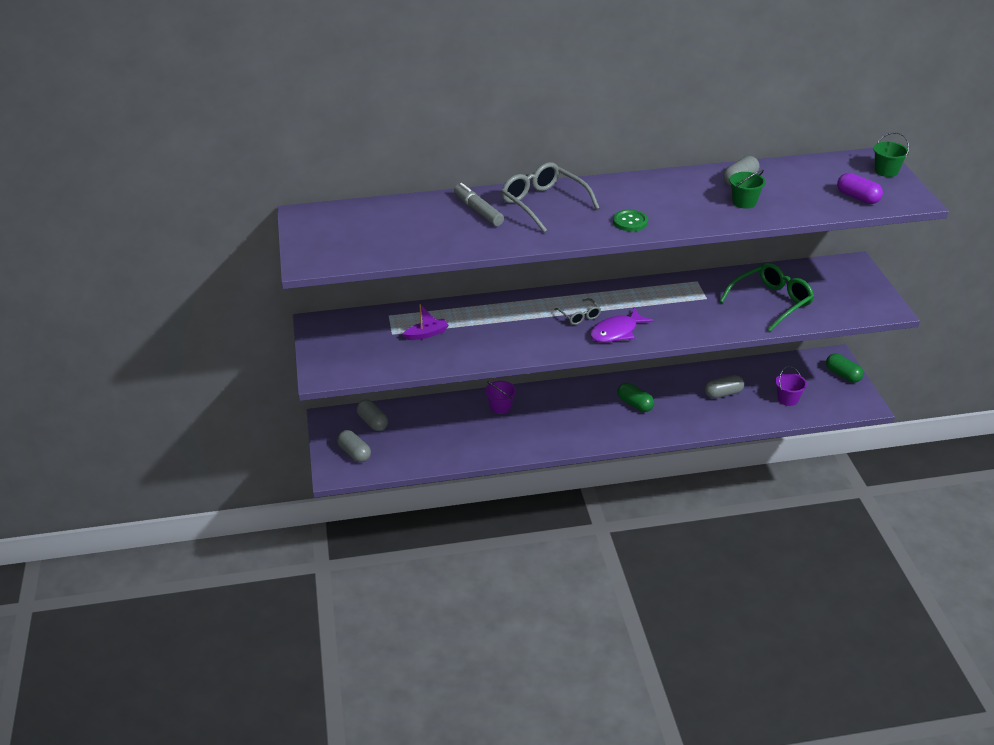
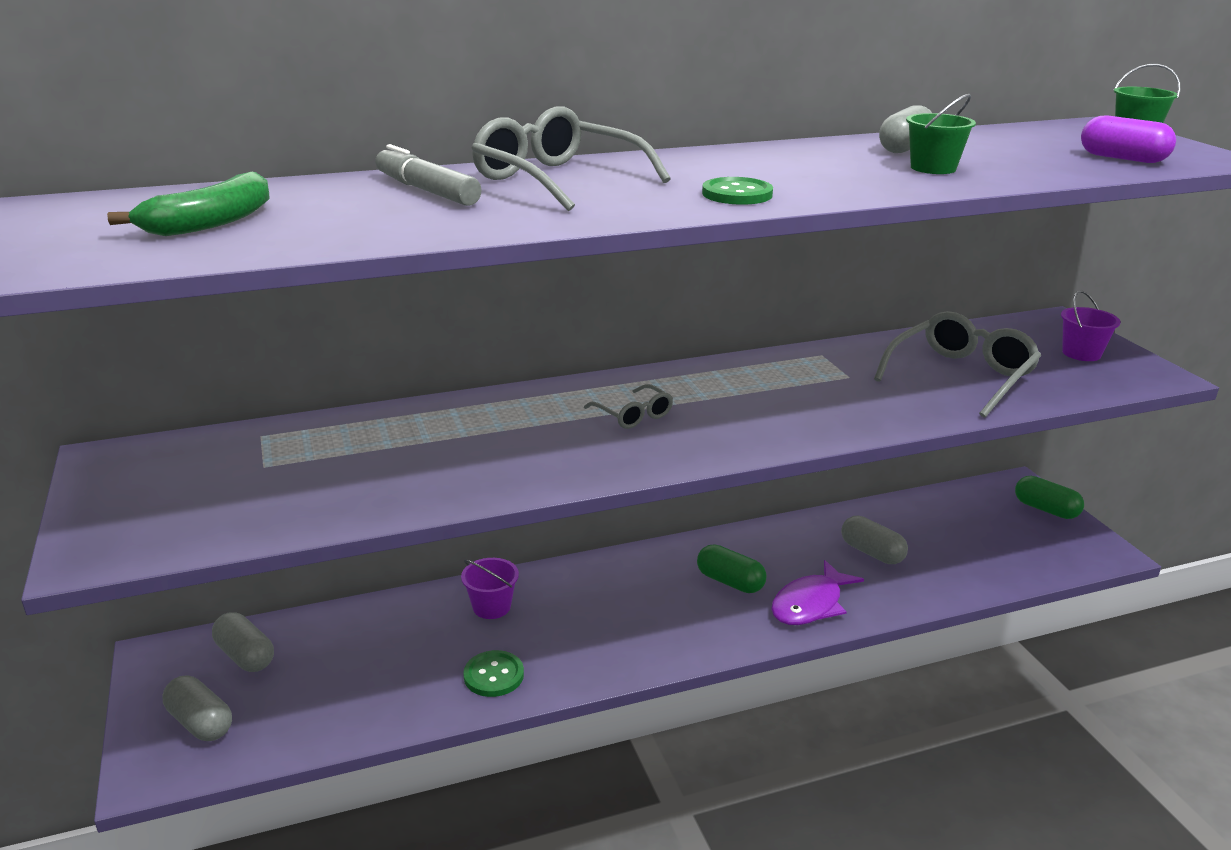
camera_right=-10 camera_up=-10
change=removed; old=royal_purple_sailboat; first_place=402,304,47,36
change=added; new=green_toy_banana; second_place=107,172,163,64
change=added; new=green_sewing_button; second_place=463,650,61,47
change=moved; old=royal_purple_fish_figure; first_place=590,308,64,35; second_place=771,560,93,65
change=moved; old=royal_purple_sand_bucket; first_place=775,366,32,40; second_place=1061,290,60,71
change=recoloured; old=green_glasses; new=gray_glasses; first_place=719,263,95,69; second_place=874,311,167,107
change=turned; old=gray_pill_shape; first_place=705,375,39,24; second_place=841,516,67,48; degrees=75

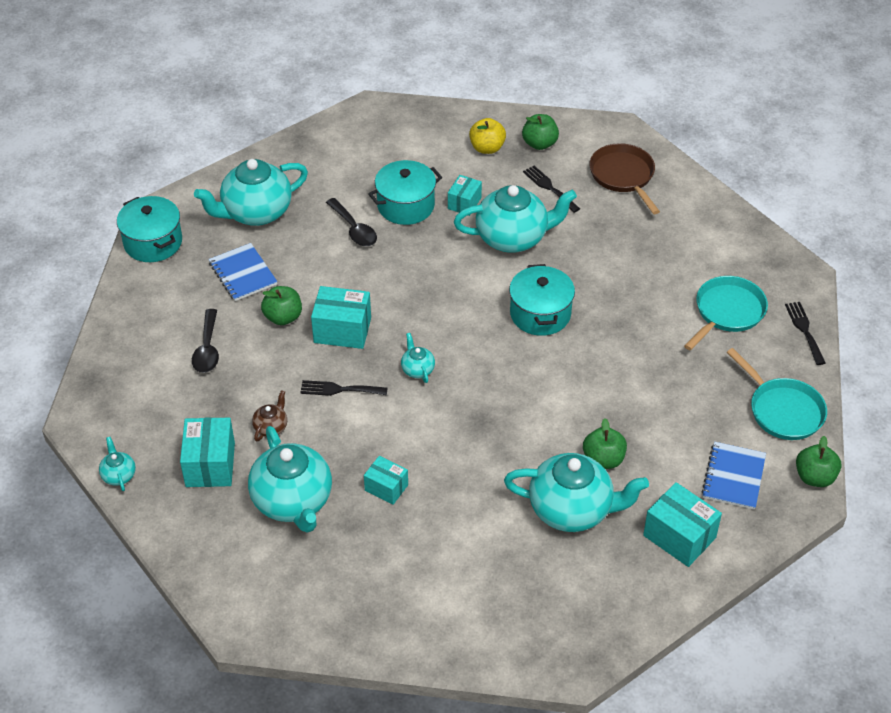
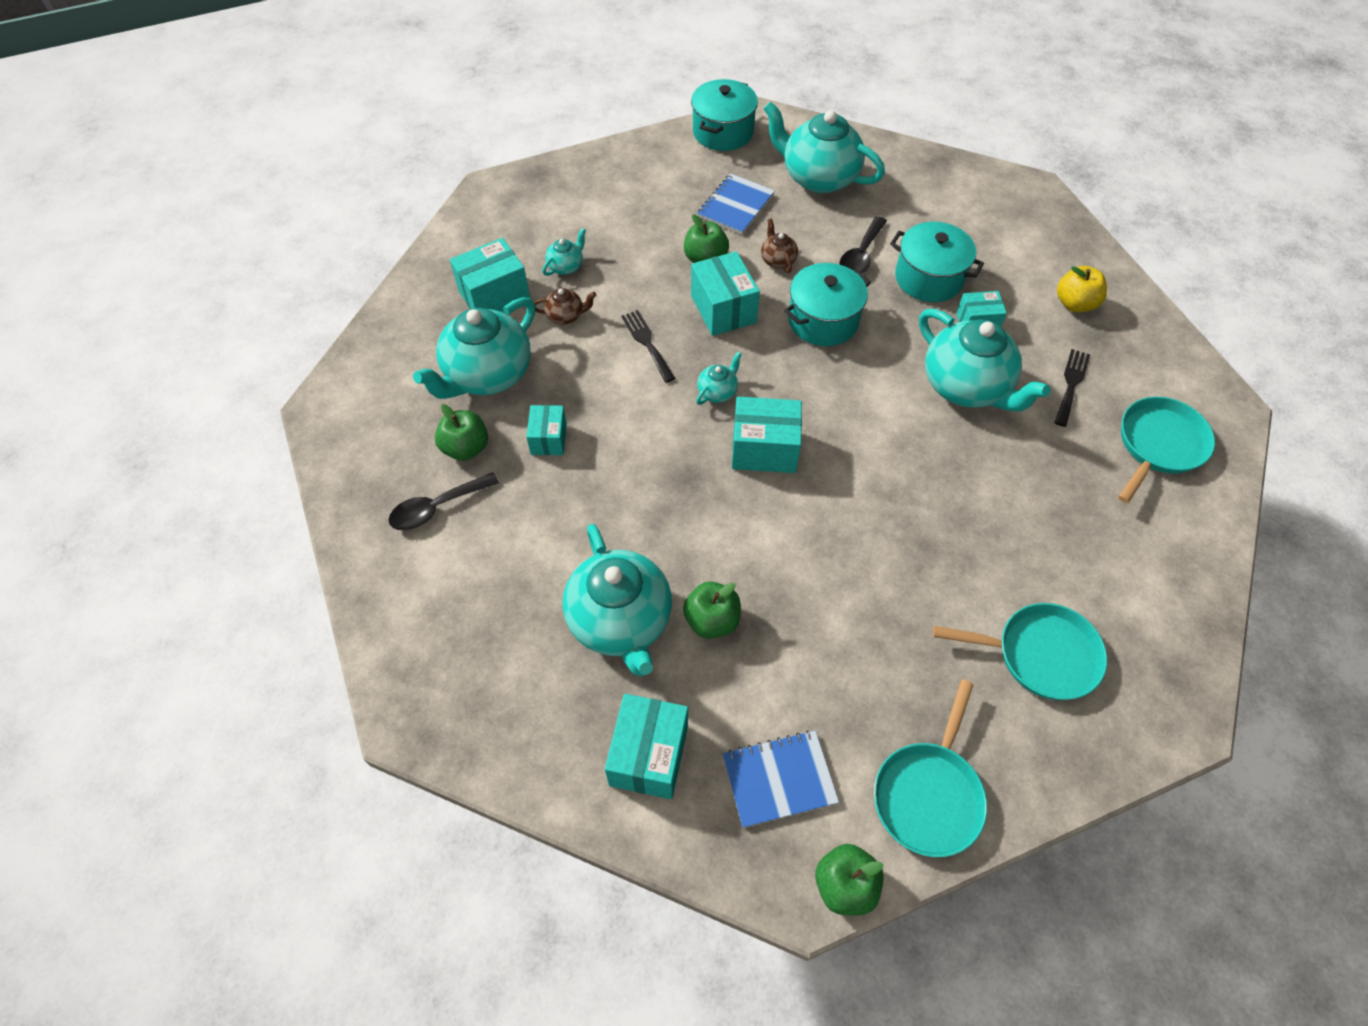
camera_right=60 camera_up=10
change=removed; old=ebony_table_fork; first_place=785,302,40,63
change=added; new=aqua_package; second_place=732,397,70,76
change=added; new=dark_brown_china_teapot; second_place=761,218,37,55
change=moved; old=aqua_china_teapot; first_place=99,437,37,54; second_place=542,228,44,48
change=moved; old=ebony_teaspoon; first_place=192,309,27,64; second_place=389,472,110,58
change=moved; old=aqua_stockpot; first_place=509,264,66,72; second_place=784,263,87,83
change=moved; old=green_toy_apple; first_place=522,114,37,36; second_place=435,404,53,57
change=recoloured; old=dark_brown_frying_pan; new=aqua_frying_pan; first_place=590,143,70,71; second_place=1118,397,97,106

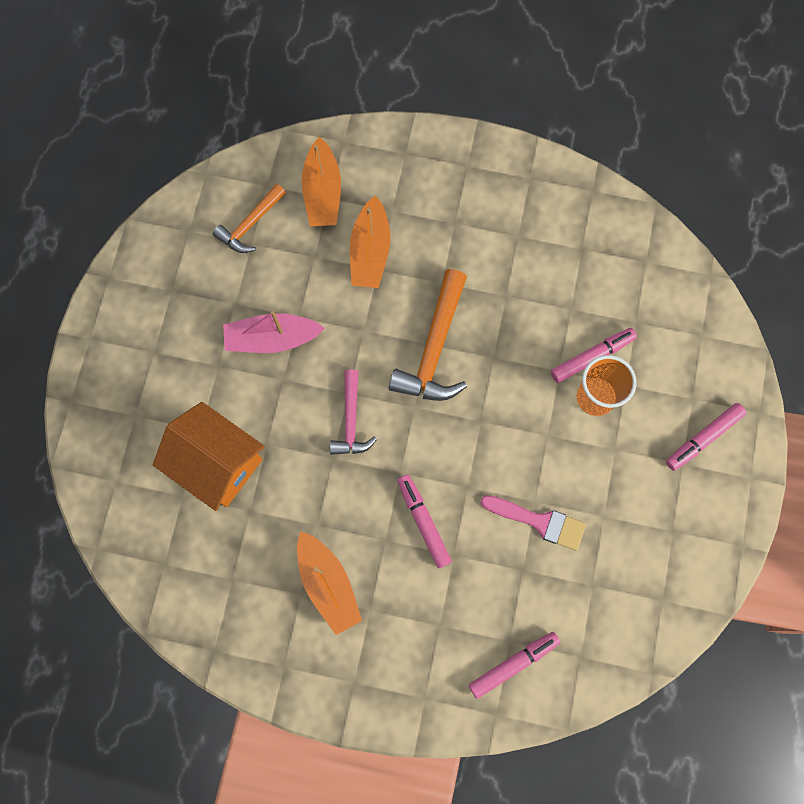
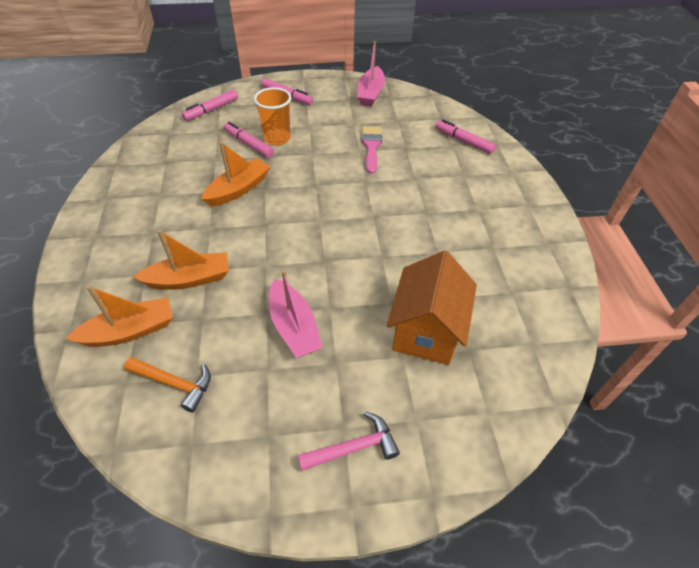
camera_right=-110 camera_up=-25
change=removed; old=bright_orange_hammer; first_place=389,269,78,132
change=added; new=rose-pink_sailboat; second_place=357,41,28,65
change=moved; old=bright_orange_sailboat; first_place=297,531,65,104; second_place=201,142,69,64
change=moved; old=rose-pink_hammer; first_place=330,369,47,86; second_place=298,411,102,60
change=moved; old=rose-pink_felt_pen; first_place=398,475,54,93; second_place=182,89,56,32

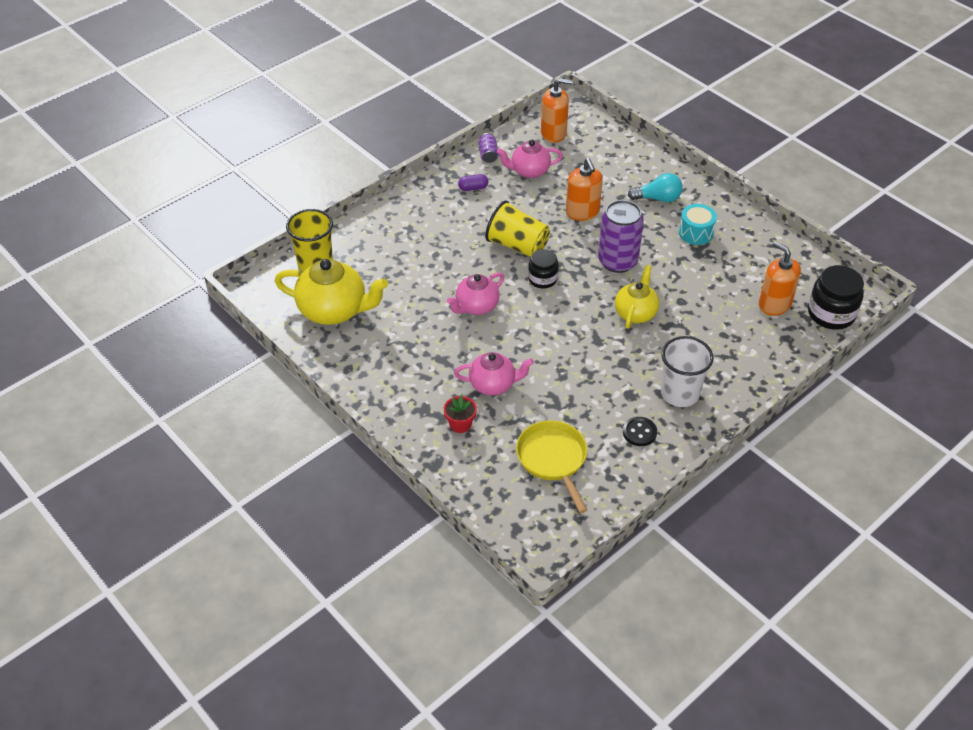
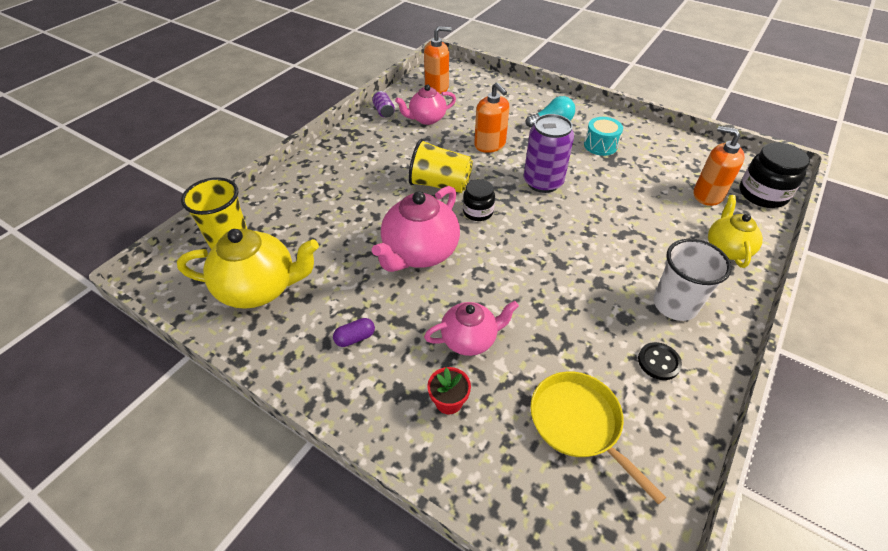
camera_right=-15 camera_up=0
change=moved; old=royal_purple_pill_shape; first_place=458,174,30,17; second_place=333,318,42,29
change=moved; old=golden_china_teapot; first_place=615,265,44,64; second_place=708,195,55,73
change=resized; old=rose-pink_china_teapot; first_place=447,272,57,43; second_place=372,186,88,86; factor=1.59

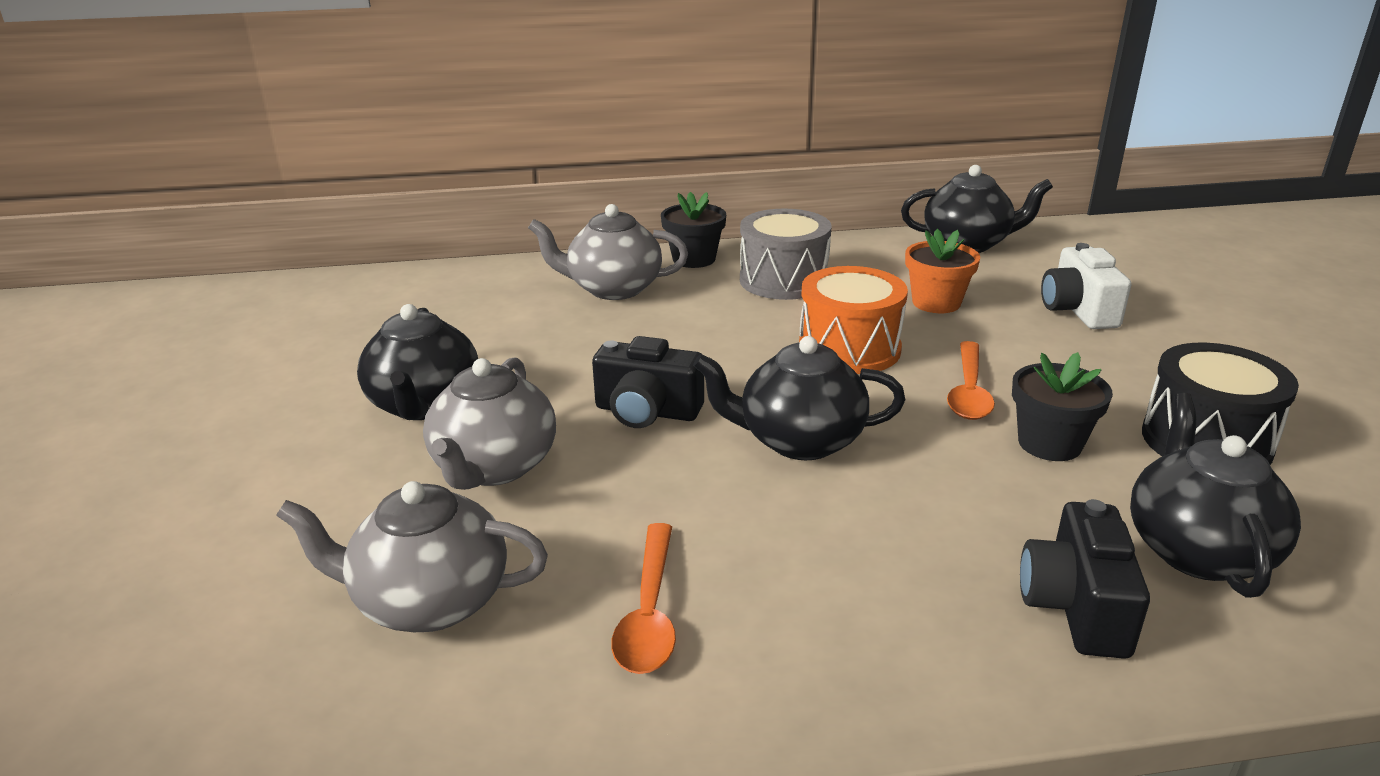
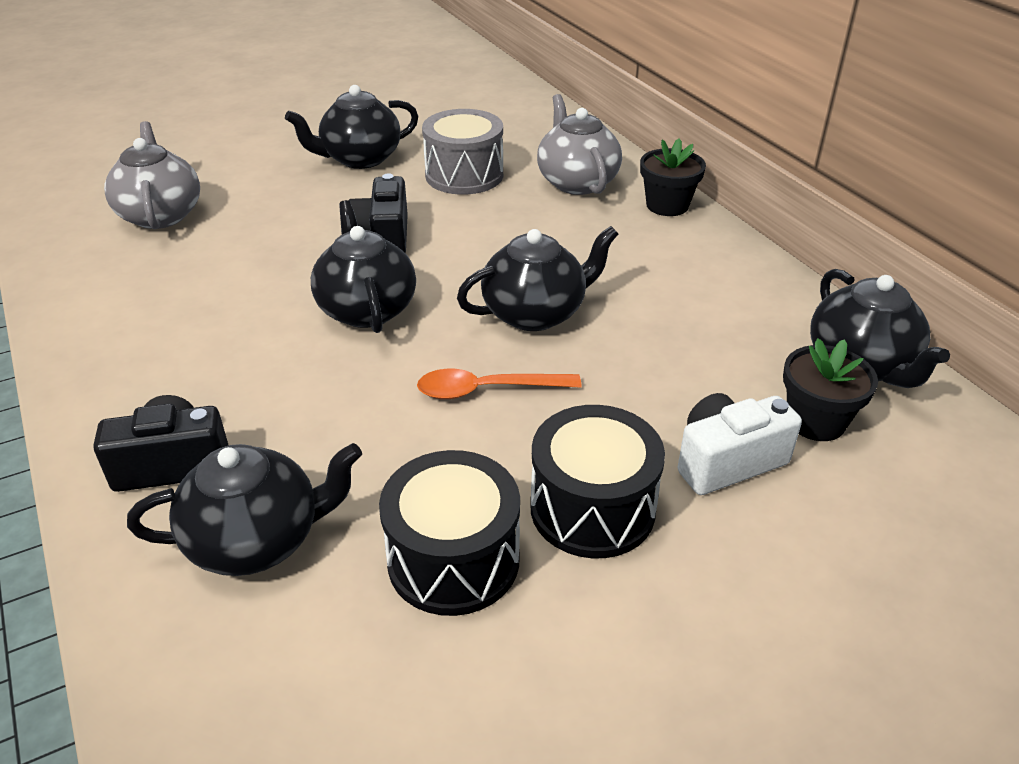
camera_right=70 camera_up=10
change=removed; old=gray_china_teapot; first_place=423,358,133,132
change=removed; old=bright_orange_teaspoon; first_place=611,523,65,151
change=removed; old=bright_orange_potted_plant; first_place=905,229,75,84
change=added; new=ebony_drum; second_place=530,405,135,153
change=moved; old=gray_drum; first_place=740,209,92,91; second_place=422,109,81,86
change=moved; old=ebony_potted_plant; first_place=1012,352,101,109; second_place=783,338,95,103
change=replaced; old=bright_orange_drum; new=ebony_china_teapot; first_place=799,266,109,108; second_place=457,226,161,105

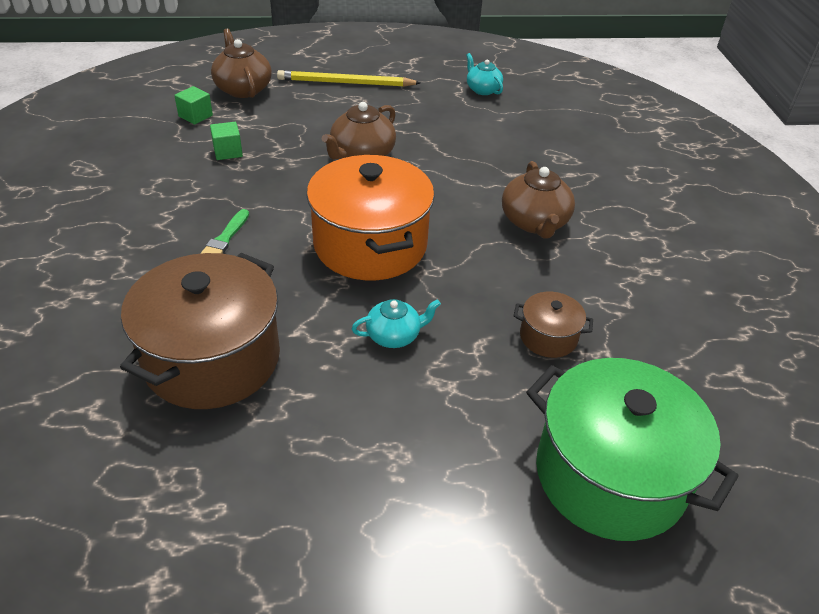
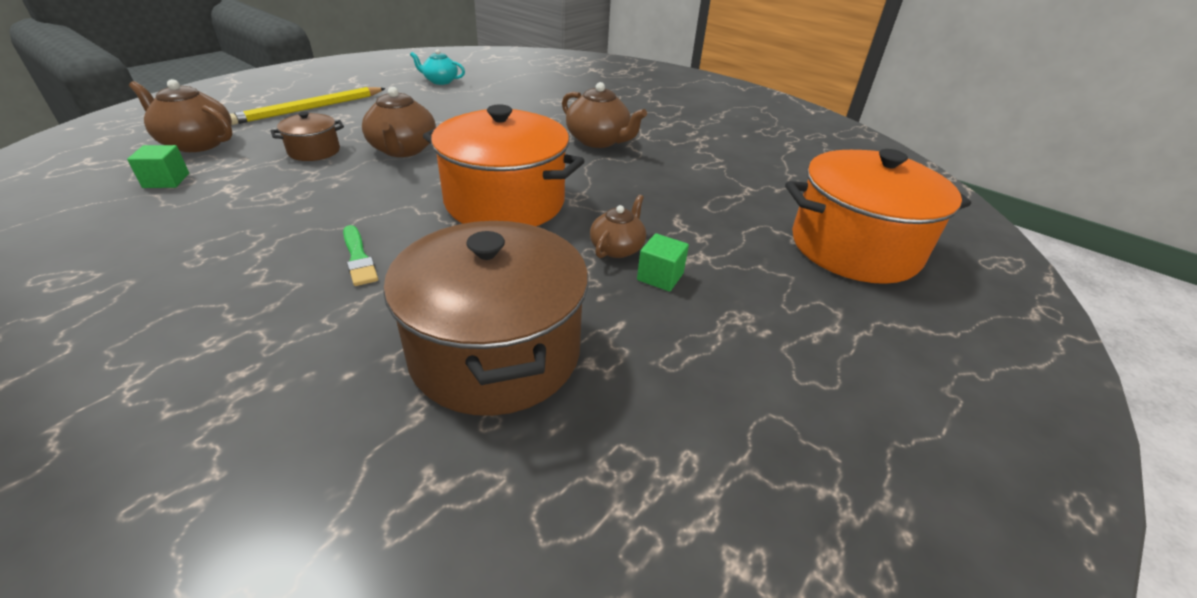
camera_right=-45 camera_up=-5
change=moved; old=green_cube; first_place=210,122,33,38; second_place=637,233,52,59
change=moved; old=dark_brown_stockpot; first_place=513,292,80,66; second_place=271,112,73,49
change=recoloured; old=aqua_china_teapot; new=dark_brown_china_teapot; first_place=352,299,89,49; second_place=590,195,56,63
change=recoloured; old=green_stockpot; new=bright_orange_stockpot; first_place=526,358,213,183; second_place=785,149,186,135

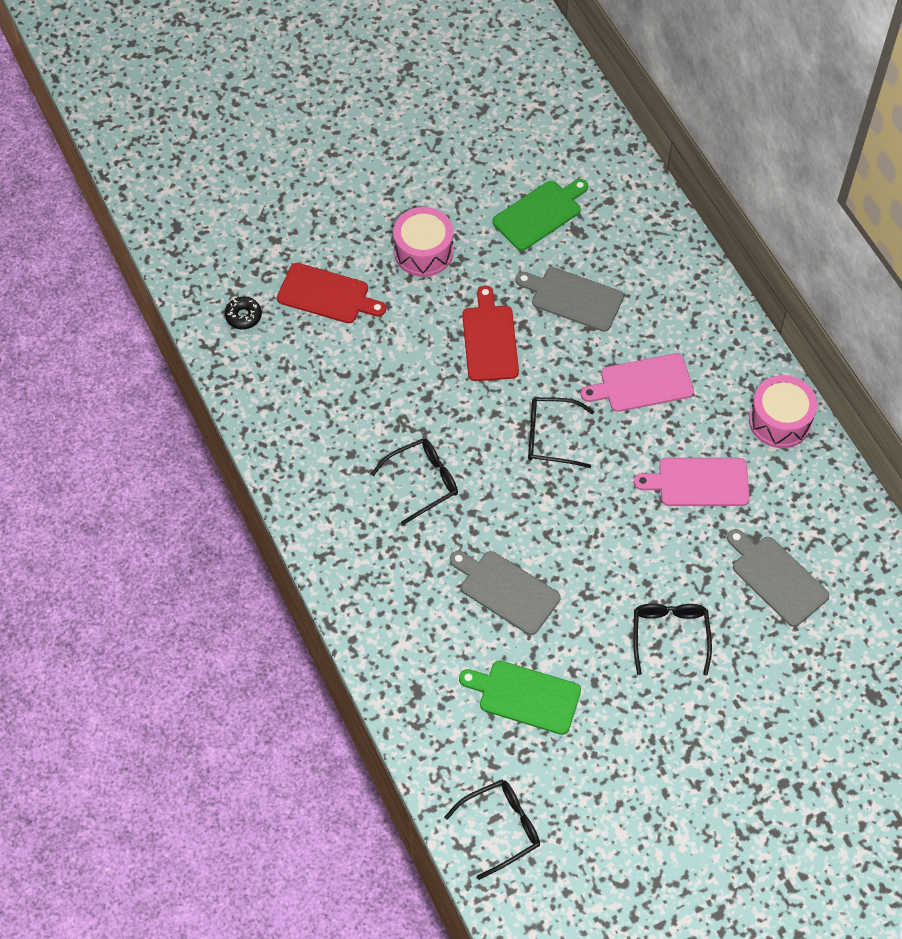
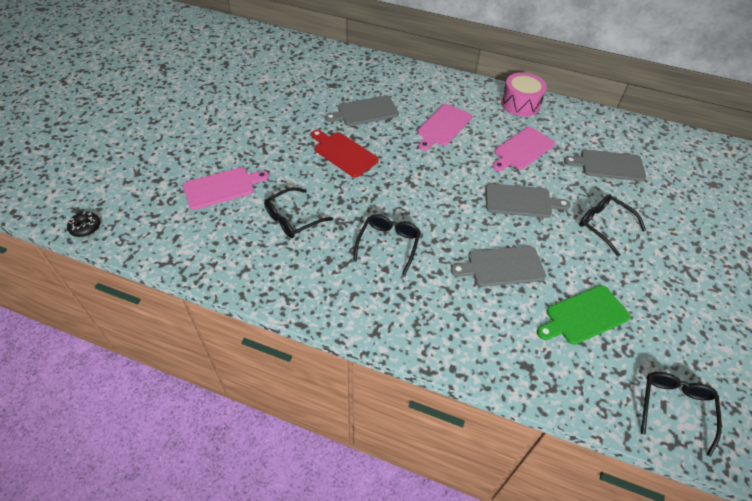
camera_right=-45 camera_up=-10
change=removed; old=rose-pink_drum; first_place=393,207,60,70
change=removed; old=green_chopping_board; first_place=493,179,95,72
change=added; new=gray_chopping_board; second_place=485,183,85,35
change=moved; old=ebony_doughnut; first_place=225,297,37,33; second_place=67,212,33,25
change=moved; old=ebony_glasses; first_place=528,397,66,71; second_place=264,187,69,51
change=recoloured; old=scarlet_chopping_board; new=rose-pink_chopping_board; first_place=277,263,109,60; second_place=183,167,86,43

